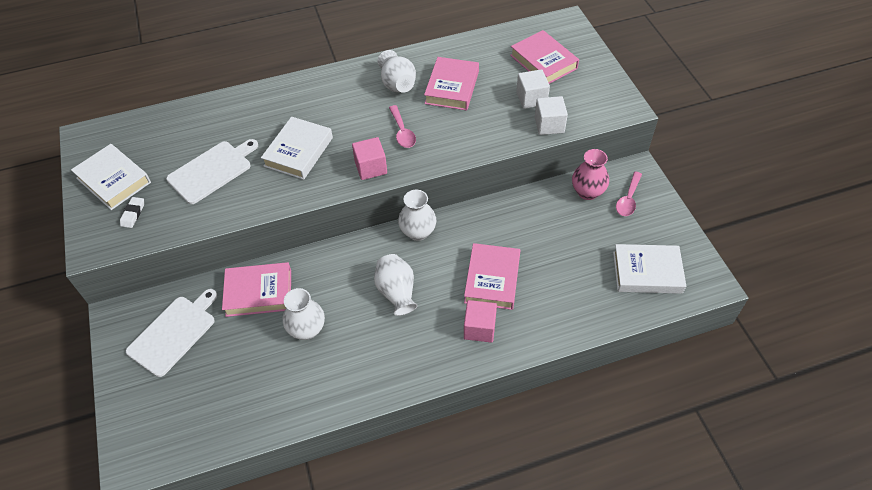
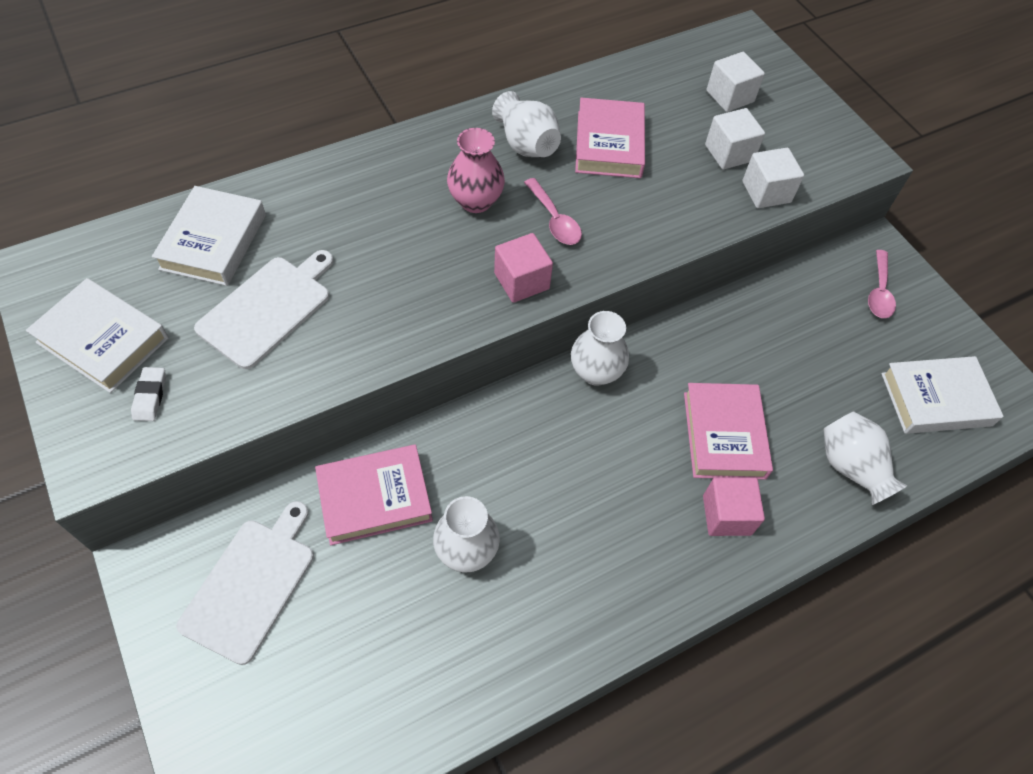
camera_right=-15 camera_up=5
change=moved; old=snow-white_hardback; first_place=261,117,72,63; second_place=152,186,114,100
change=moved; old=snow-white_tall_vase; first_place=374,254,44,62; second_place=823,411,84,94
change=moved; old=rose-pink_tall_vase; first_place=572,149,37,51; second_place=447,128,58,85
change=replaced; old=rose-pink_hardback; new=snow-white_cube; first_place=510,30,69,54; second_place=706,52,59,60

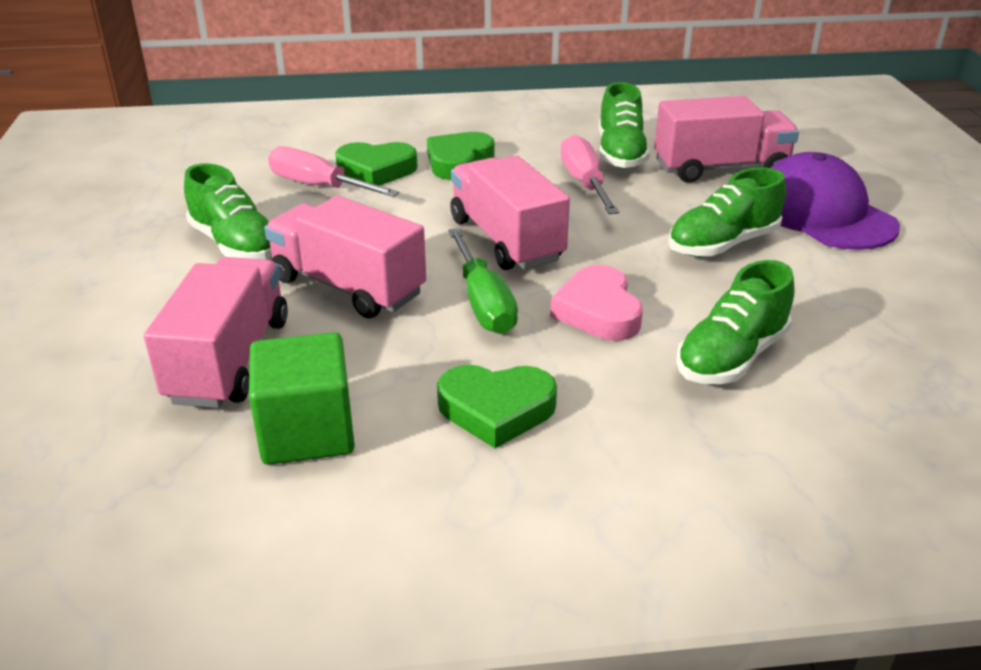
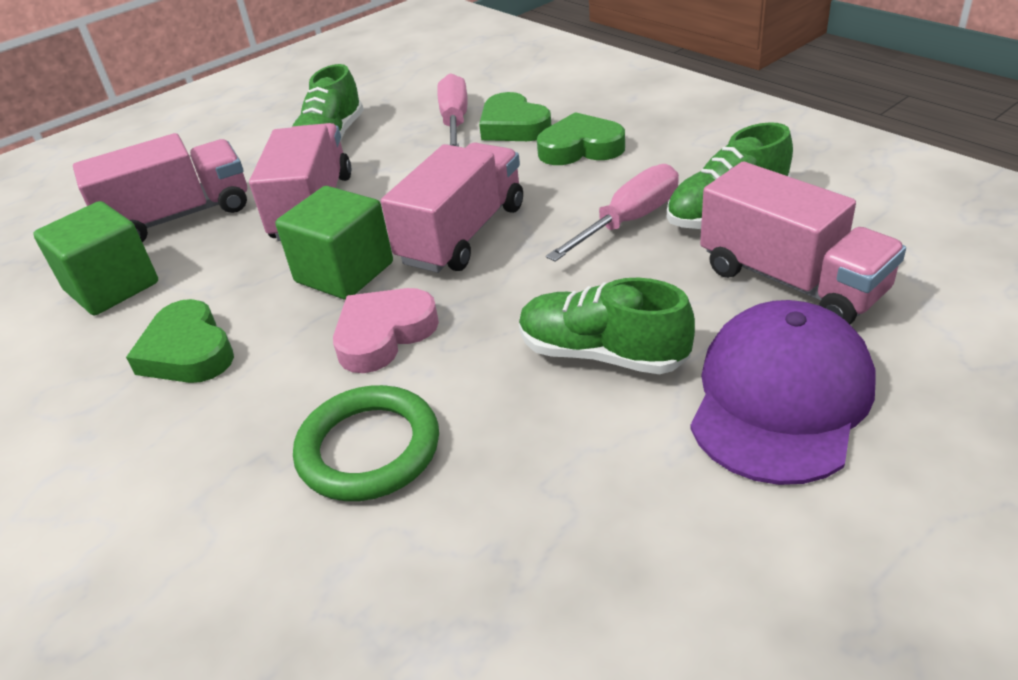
camera_right=60 camera_up=5
change=replaced; old=green_screwdriver; new=green_cube; first_place=448,228,70,106; second_place=275,186,118,114
change=replaced; old=green_sneaker; new=green_torus; first_place=676,260,119,124; second_place=293,385,146,116

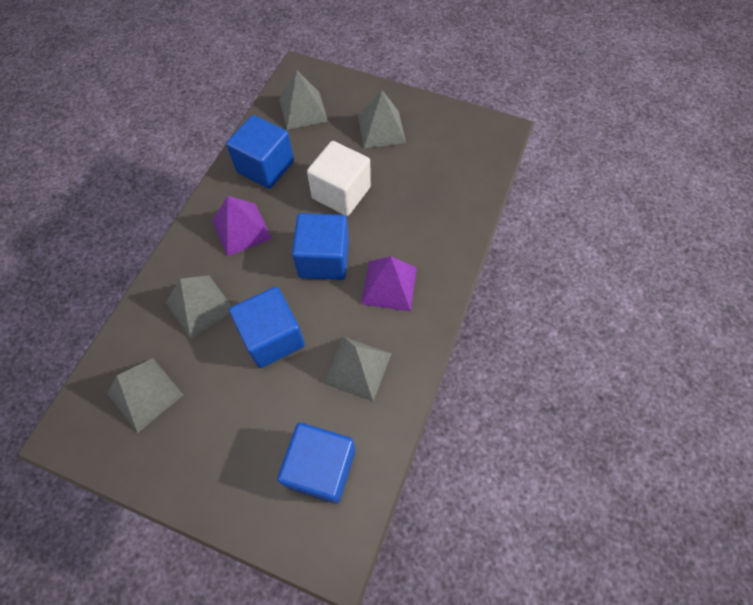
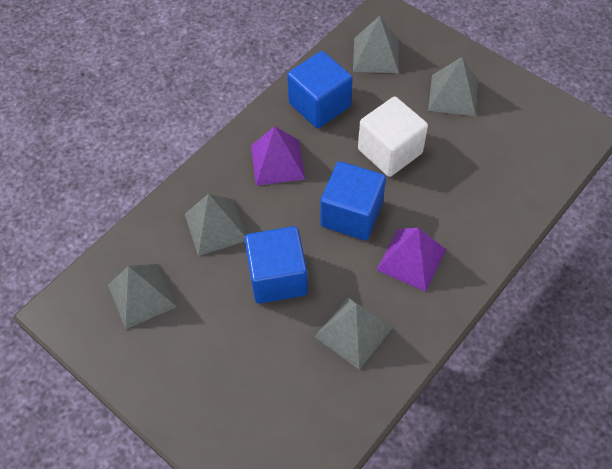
camera_right=20 camera_up=-5
change=removed; old=cobalt_cube; first_place=277,423,78,81

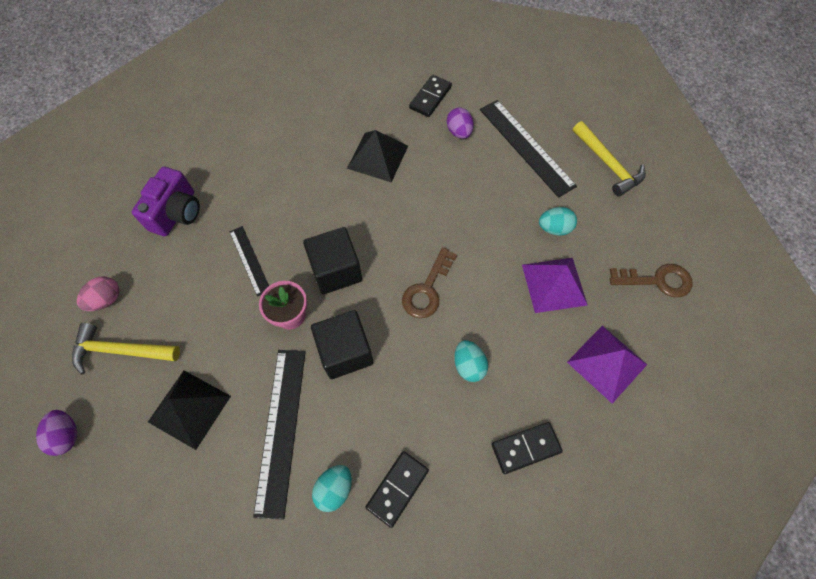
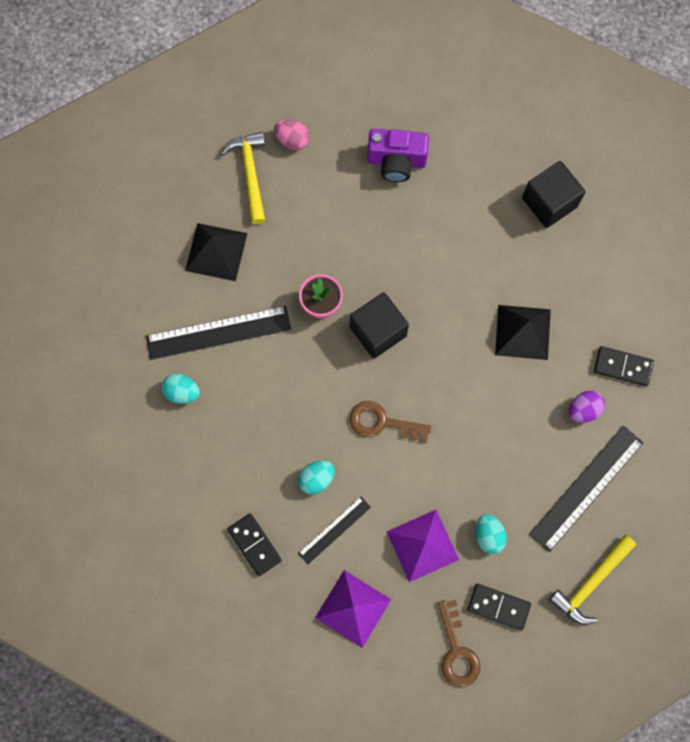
camera_right=75 camera_up=10
change=removed; old=royal_purple_toy_egg; first_place=36,410,41,46
change=moved; old=ebony_measuring_stick; first_place=229,226,40,71; second_place=298,497,73,67
change=moved; old=ebony_cube; first_place=311,310,62,69; second_place=522,161,63,67
change=moved; old=ebony_domino_piece; first_place=365,451,64,77; second_place=467,584,64,46

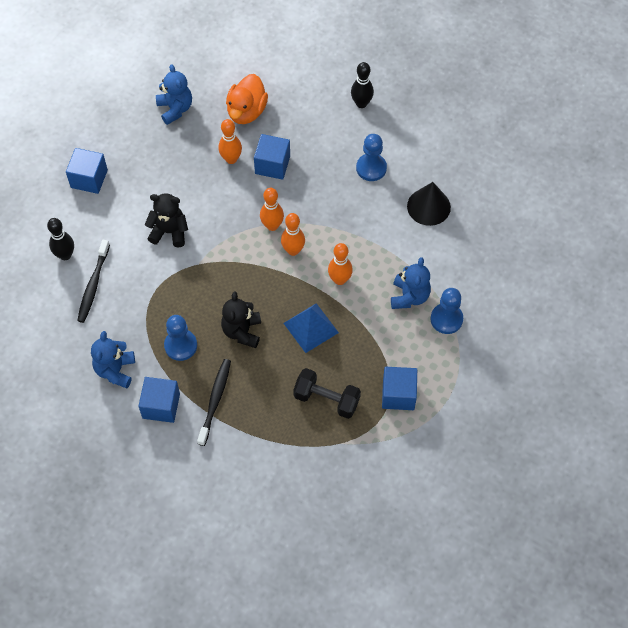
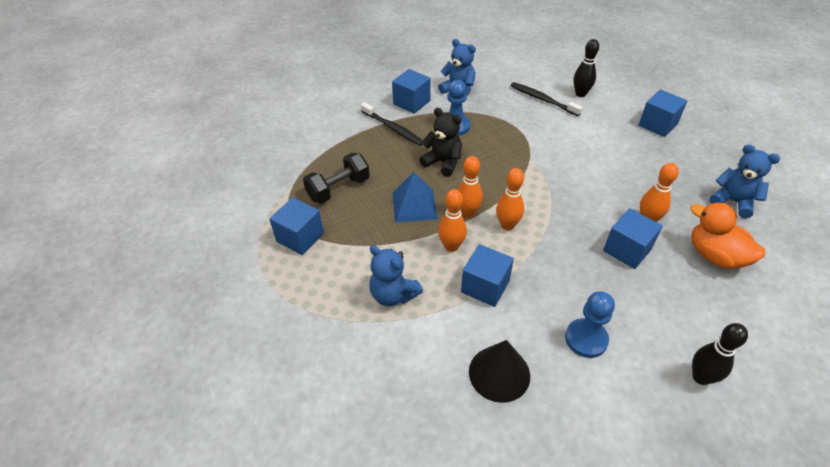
camera_right=120 camera_up=-15
change=removed; old=ebony_teddy; first_place=145,193,43,54
change=removed; old=cobalt_chess_pawn; first_place=431,288,32,46
change=added; new=cobalt_cube; second_place=461,244,53,63
change=moved; old=bright_orange_skittle; first_place=260,188,24,43; second_place=458,156,25,62
change=turned; old=cobalt_teddy; first_place=156,64,36,61; second_place=709,144,71,74; degrees=-150

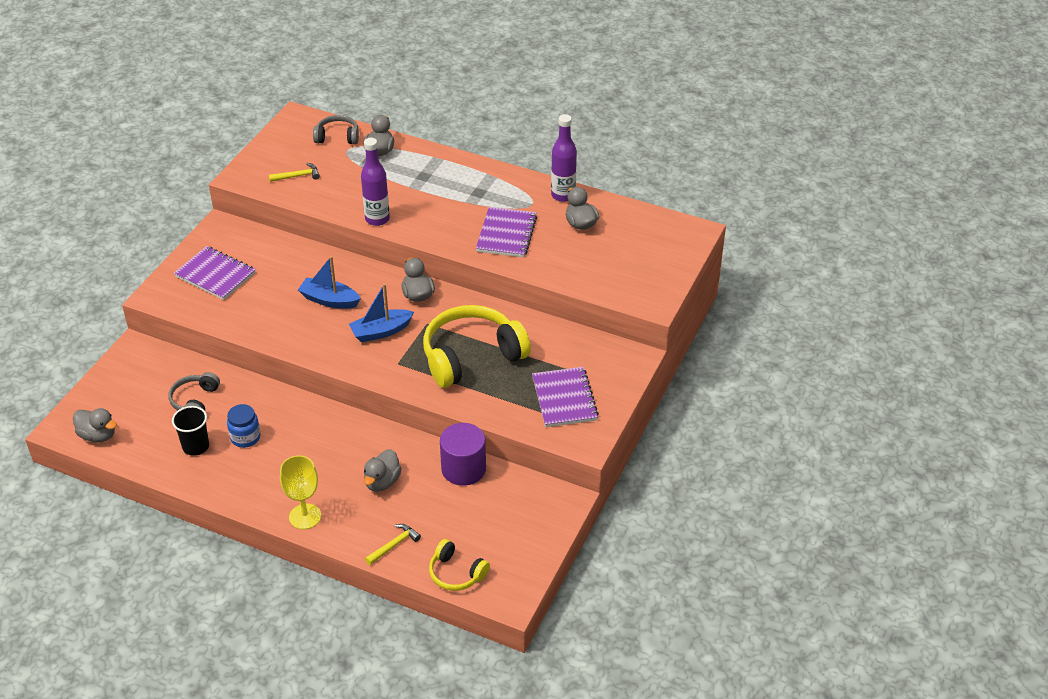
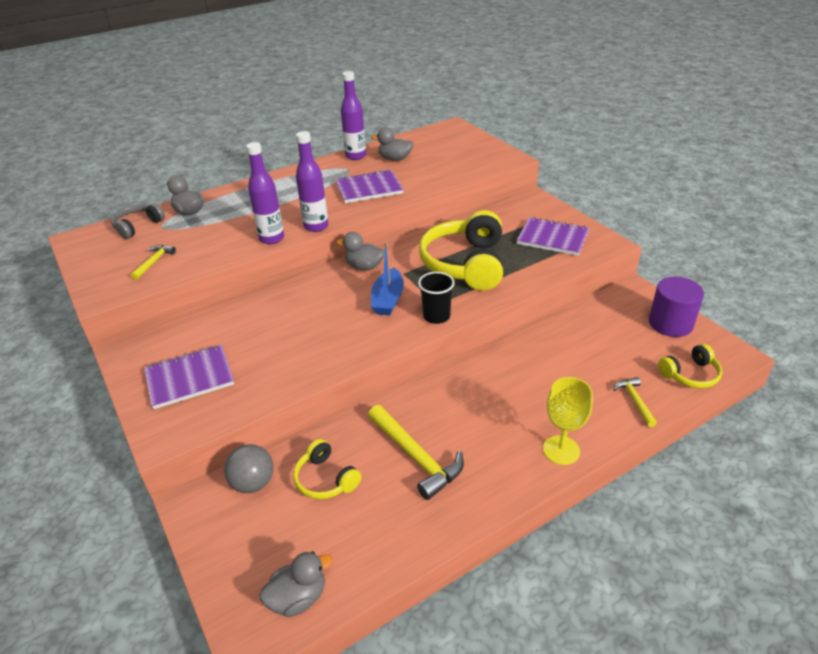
camera_right=-55 camera_up=-5
change=removed; old=cobalt_sailboat; first_place=298,256,63,53
change=removed; old=gray_rubber_duck; first_place=364,449,38,43
change=added; new=gray_sphere; second_place=224,444,49,49
change=added; new=royal_purple_flask; second_place=296,131,32,101
change=moved; old=ebony_tumbler; first_place=172,406,37,50; second_place=418,272,37,52
change=moved; old=royal_purple_solid_cylinder; first_place=440,423,46,63; second_place=649,277,55,60
change=replaced; old=cobalt_jar; new=golden_hammer; first_place=227,404,33,44; second_place=368,405,96,95
change=recoloured; old=gray_over-ear_headphones; new=golden_over-ear_headphones; first_place=169,372,51,39; second_place=293,439,69,60
change=turned; old=royal_purple_notepad; first_place=476,207,61,50; second_place=335,169,69,34; degrees=-60

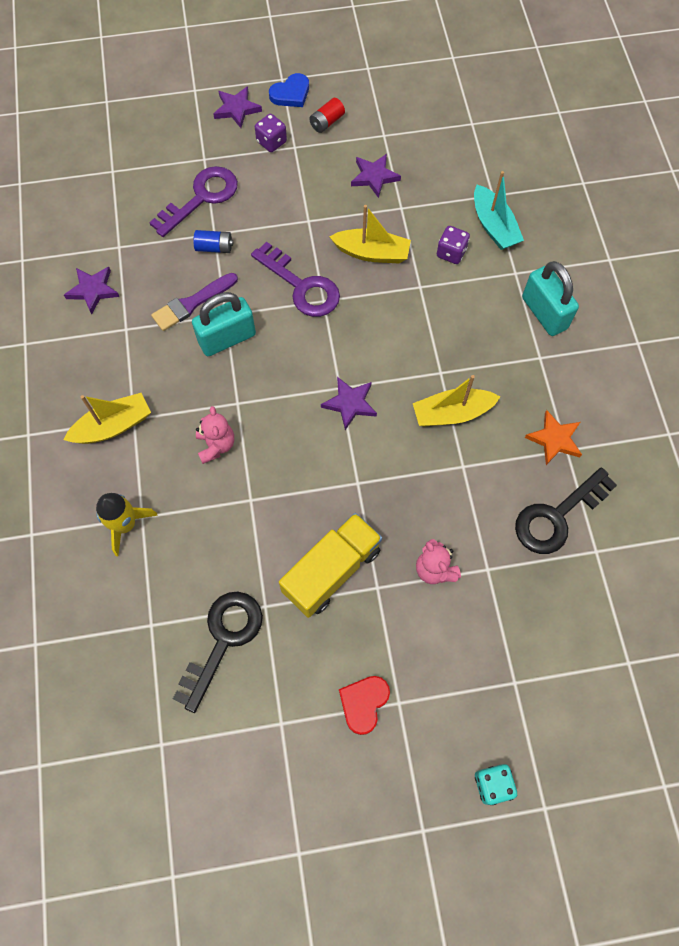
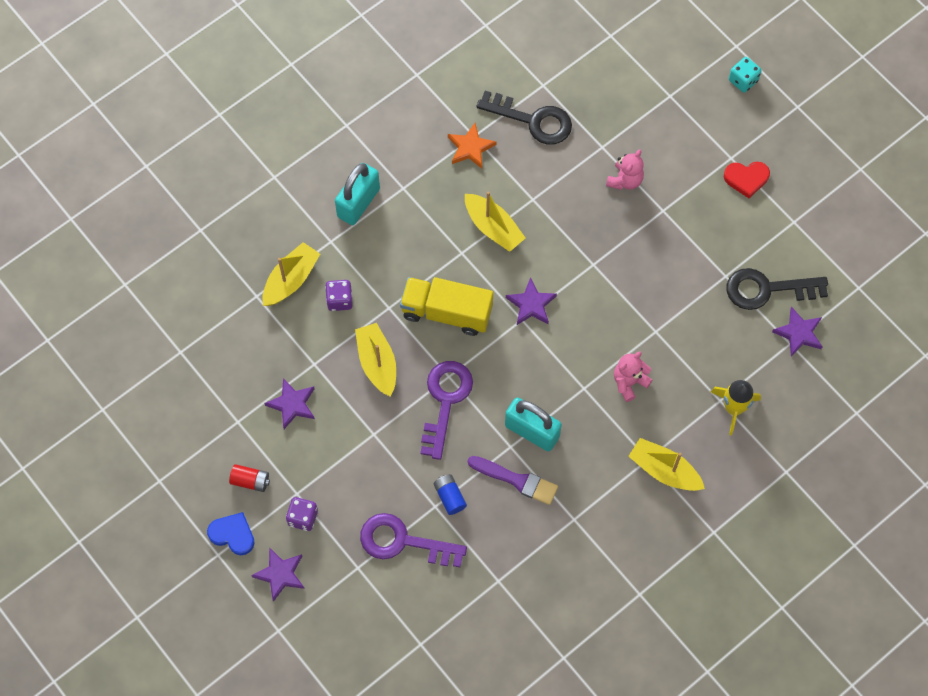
camera_right=-120 camera_up=0
change=moved; old=royal_purple_star_shape; first_place=64,267,55,47; second_place=772,307,50,50
change=moved; old=golden_lorry; first_place=279,513,103,105; second_place=400,277,93,59
change=recoloured; old=aqua_sailboat; new=golden_sailboat; first_place=474,171,50,79; second_place=262,242,58,64

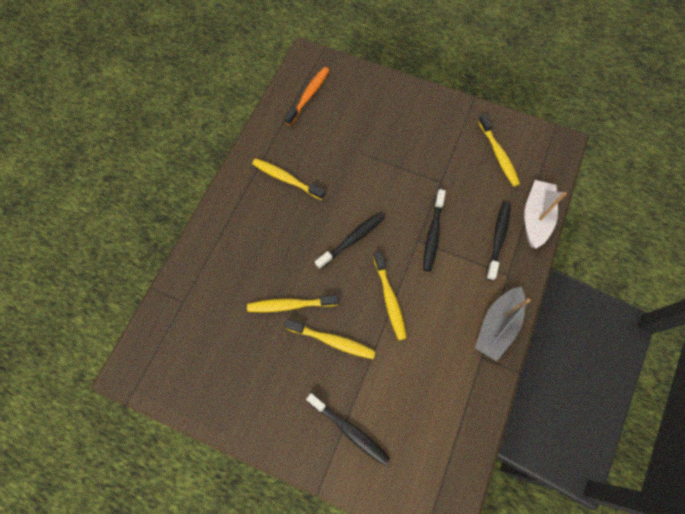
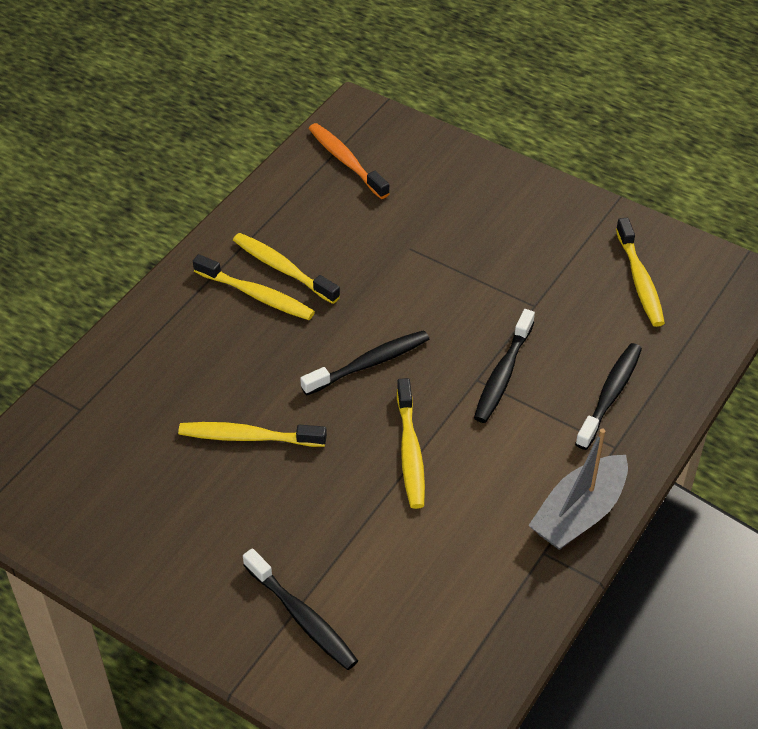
camera_right=10 camera_up=-20
change=removed; old=snow-white_sailboat; first_place=524,180,43,69
change=moved; old=golden_toothbrush; first_place=285,319,91,40; second_place=193,254,122,66
change=turned; old=bright_orange_toothbrush; first_place=284,67,45,59; second_place=309,123,81,76; degrees=-75

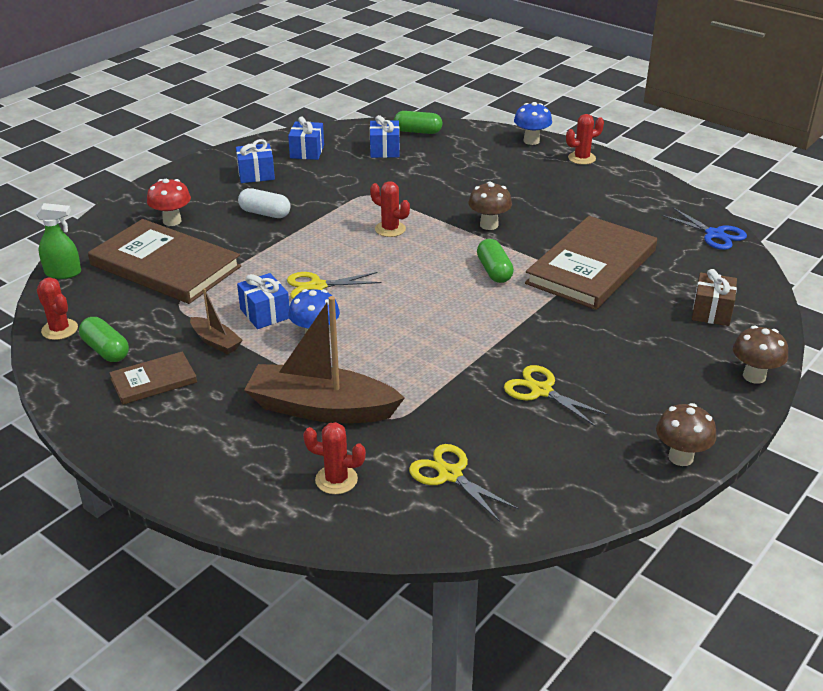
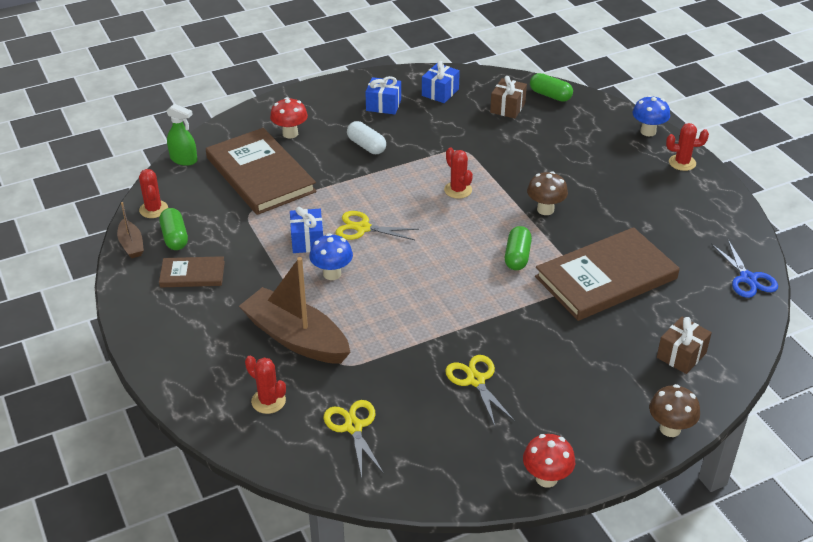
camera_right=25 camera_up=5
change=moved; old=dark_brown_sailboat; first_place=190,288,53,66; second_place=117,202,27,56
change=recoloured; old=cobalt_wrapped_gift; new=dark_brown_wrapped_gift; first_place=370,115,30,43; second_place=490,76,37,43
change=recoloured; old=dark_brown_toadstool; new=scarlet_toadstool; first_place=656,403,61,63; second_place=523,434,52,54

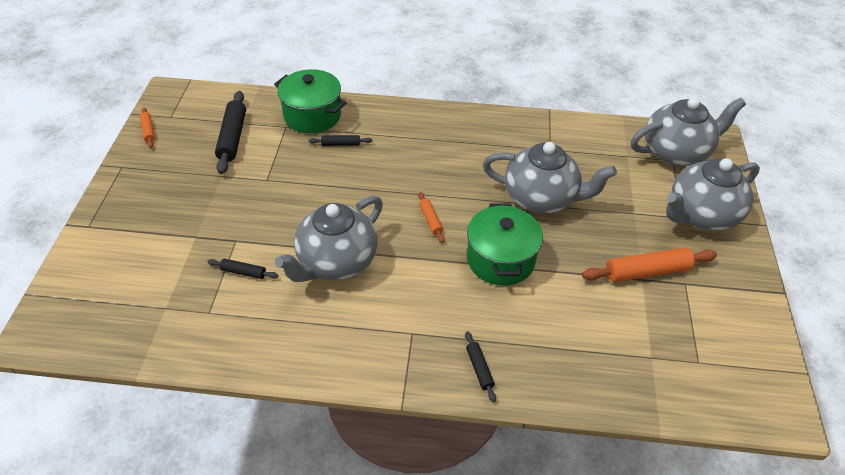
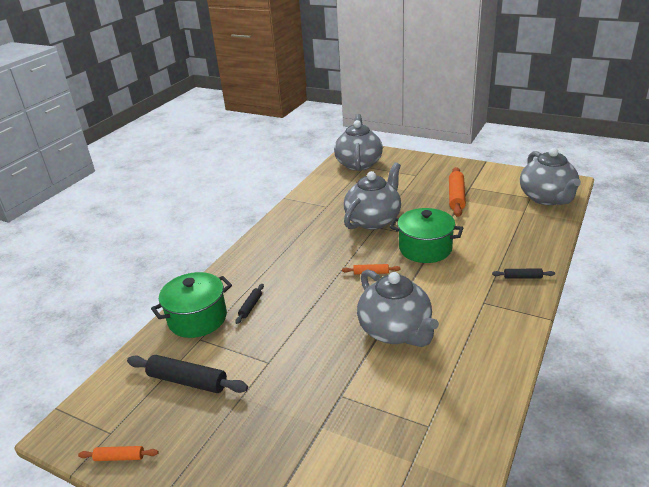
camera_right=-65 camera_up=-15
change=removed; old=ebony_dough_roller; first_place=207,259,72,20
change=moved; old=gray_china_teapot; first_place=666,158,94,73; second_place=520,148,61,57

